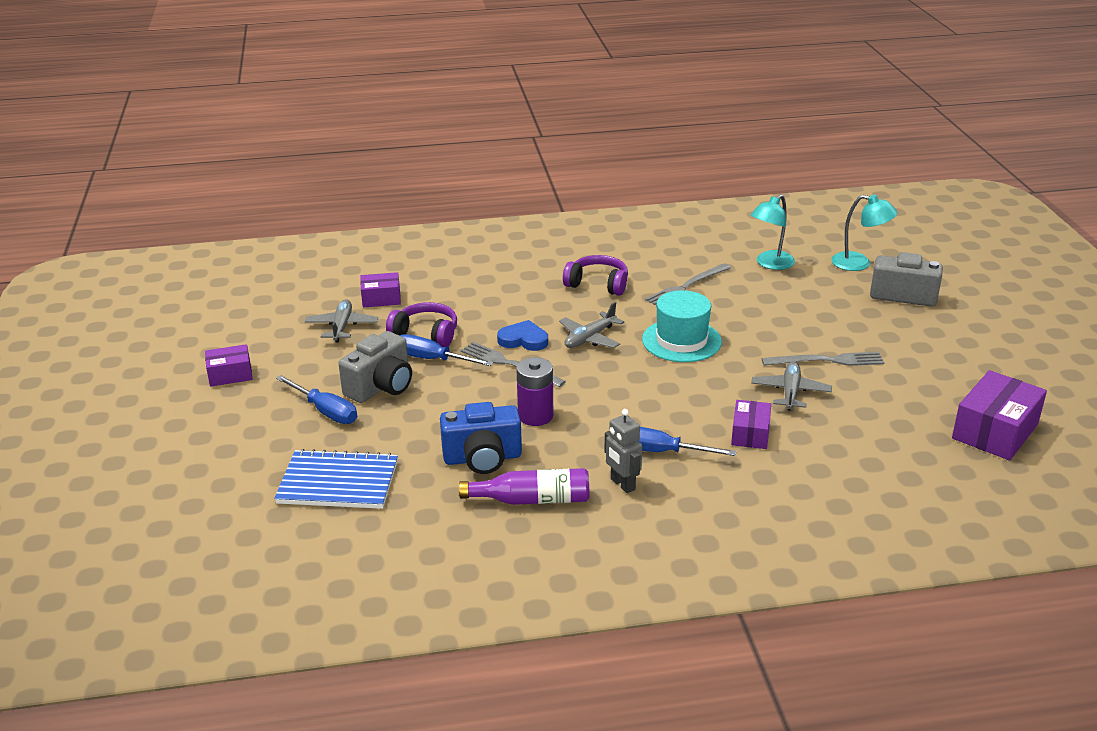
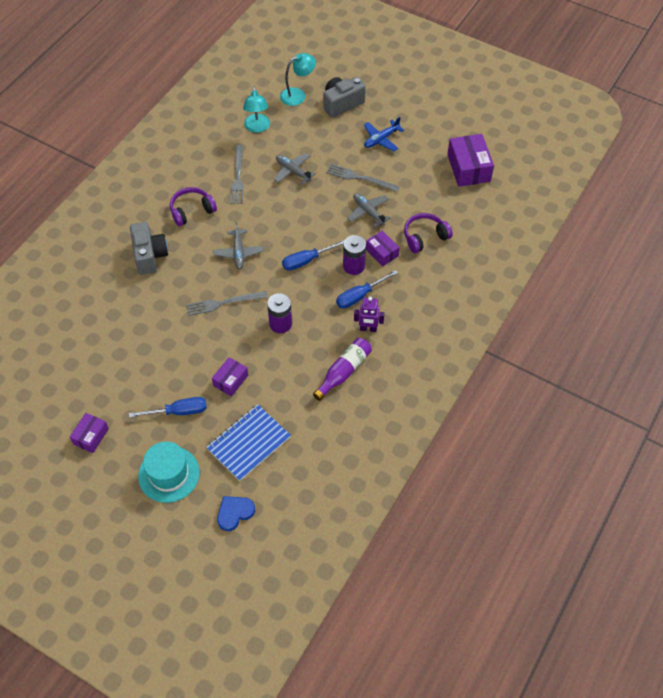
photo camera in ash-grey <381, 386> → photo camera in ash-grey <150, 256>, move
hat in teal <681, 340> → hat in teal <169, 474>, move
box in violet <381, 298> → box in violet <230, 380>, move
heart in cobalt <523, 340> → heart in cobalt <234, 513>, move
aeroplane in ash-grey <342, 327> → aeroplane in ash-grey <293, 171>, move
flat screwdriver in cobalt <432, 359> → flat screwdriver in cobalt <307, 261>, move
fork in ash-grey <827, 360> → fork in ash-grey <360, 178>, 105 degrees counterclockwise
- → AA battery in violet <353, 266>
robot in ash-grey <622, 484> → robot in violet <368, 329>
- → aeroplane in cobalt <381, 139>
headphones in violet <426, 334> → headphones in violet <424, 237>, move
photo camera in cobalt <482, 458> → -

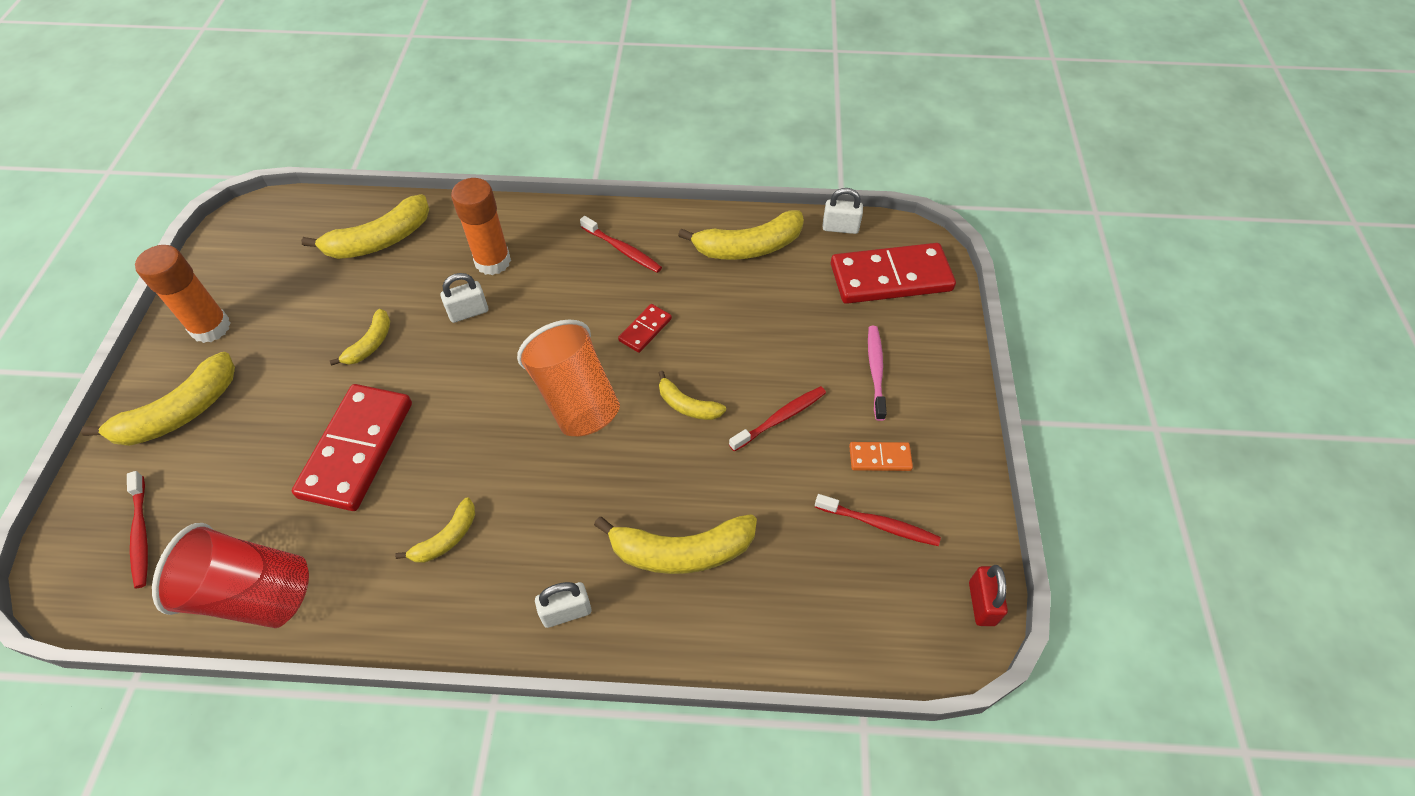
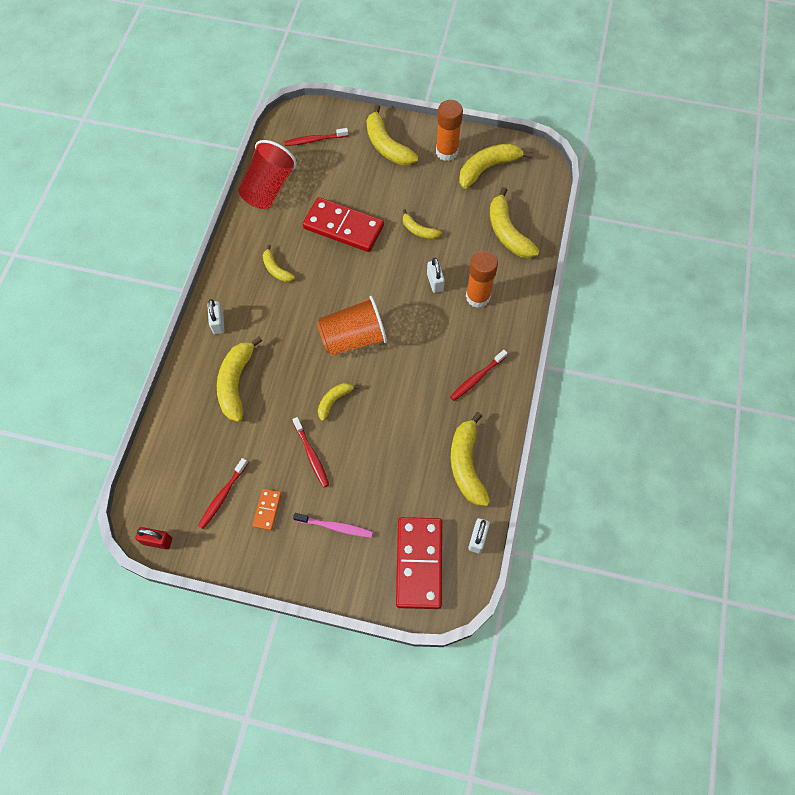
- → banana in golden <487, 168>
domino piece in scarlet <645, 330> → -

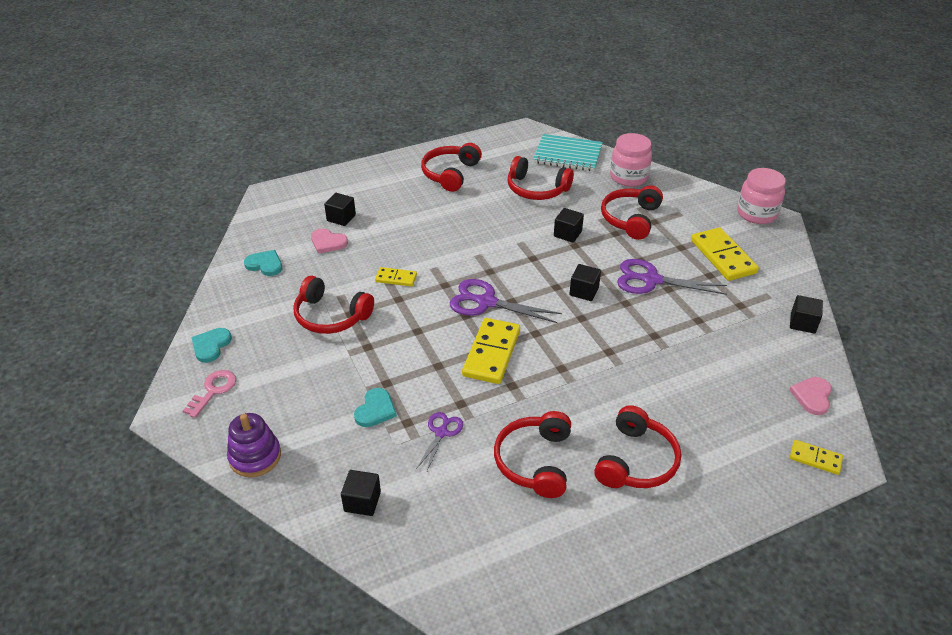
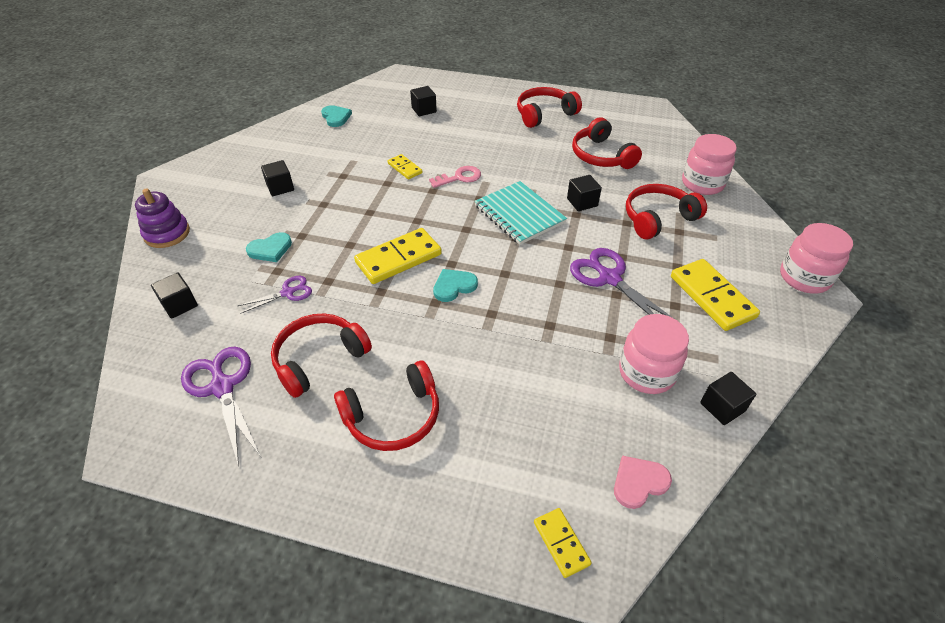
shears in violet <486, 302> → shears in violet <222, 387>, move
block in ebony <584, 291> → block in ebony <280, 187>, move
door key in rosy <213, 390> → door key in rosy <459, 177>, move
heart in teal <211, 346> → heart in teal <454, 286>, move
exercise book in teal <568, 155> → exercise book in teal <519, 214>, move
- → jar in rosy <646, 372>
domino piece in golden <723, 257> → domino piece in golden <711, 297>, 45 degrees counterclockwise
headphones in scarlet <331, 316> → -
heart in rosy <328, 242> → -

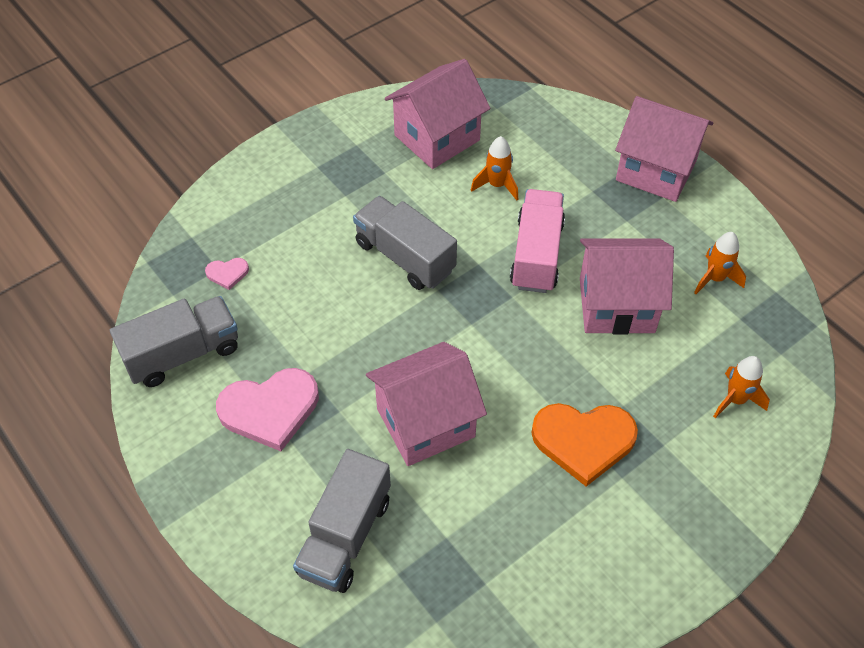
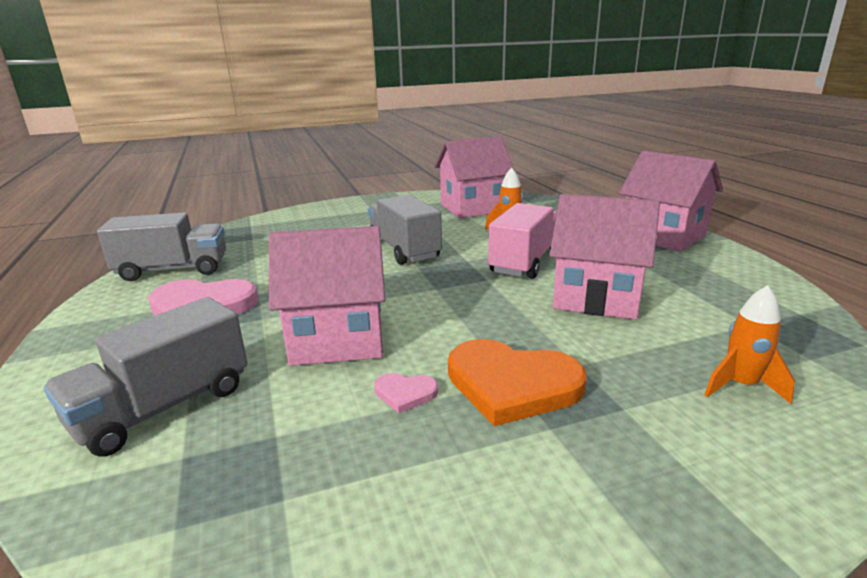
heart in rosy <227, 273> → heart in rosy <405, 393>, move
toy rocket in orange-coloured <715, 278> → -

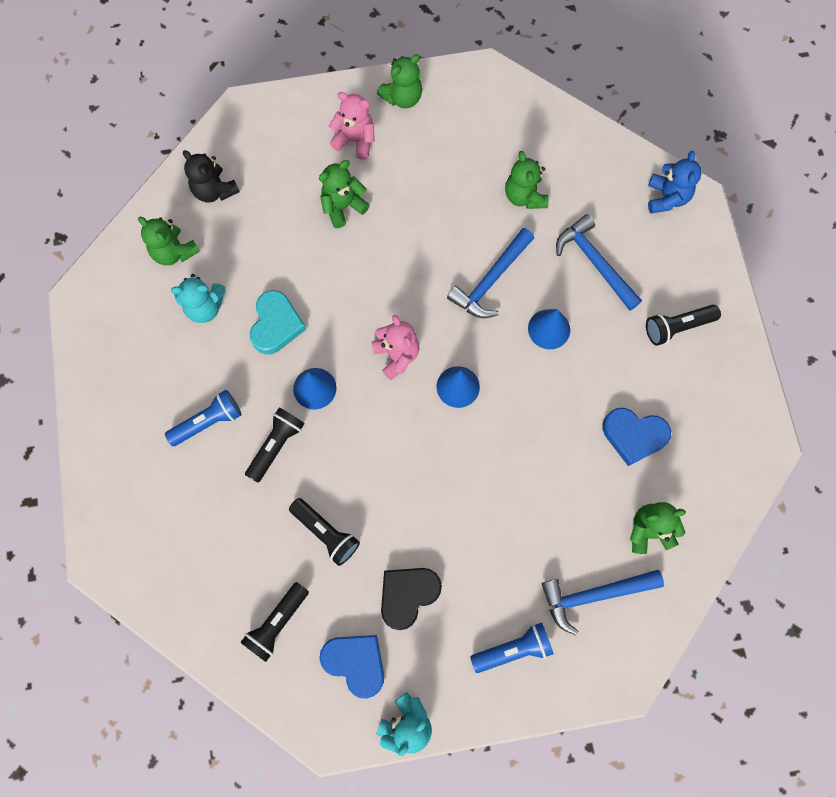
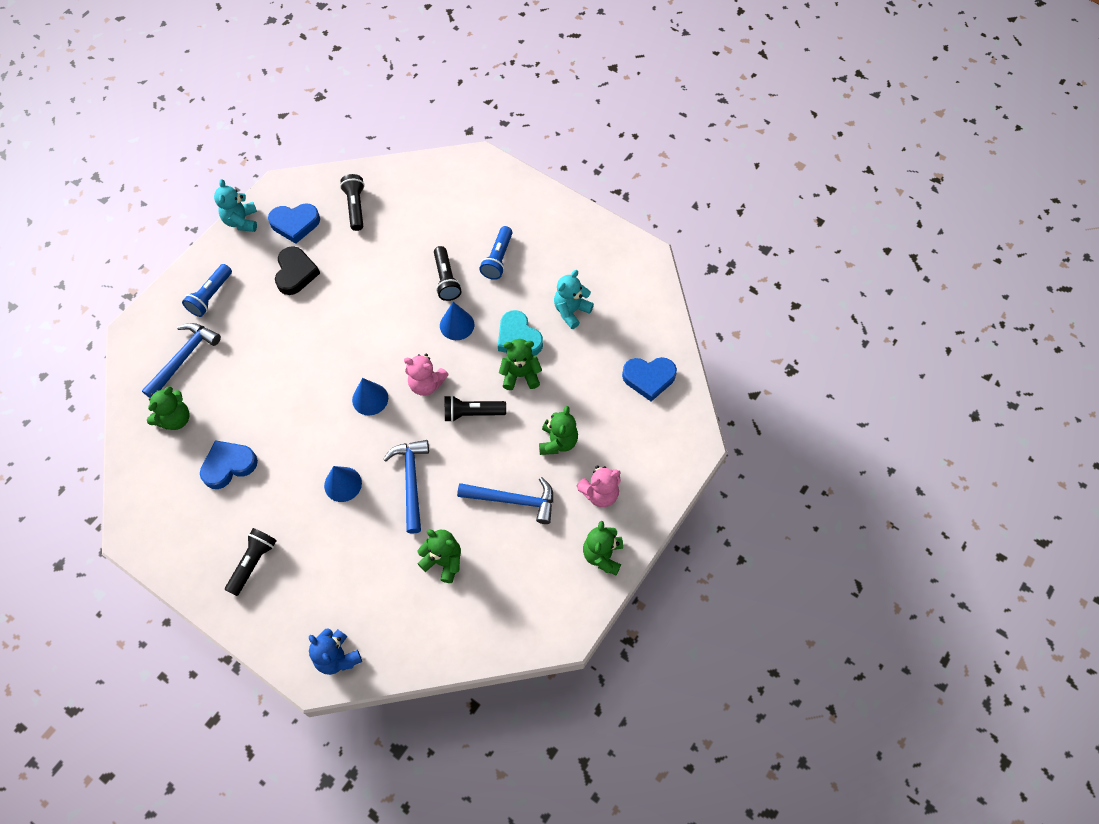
flashlight in ebony <326, 533> → flashlight in ebony <472, 413>, move
hammer in cobalt <594, 262> → hammer in cobalt <513, 500>, move
stuffed bear in green <174, 252> → stuffed bear in green <520, 375>, move
stuffed bear in ebony <214, 190> → heart in cobalt <649, 378>

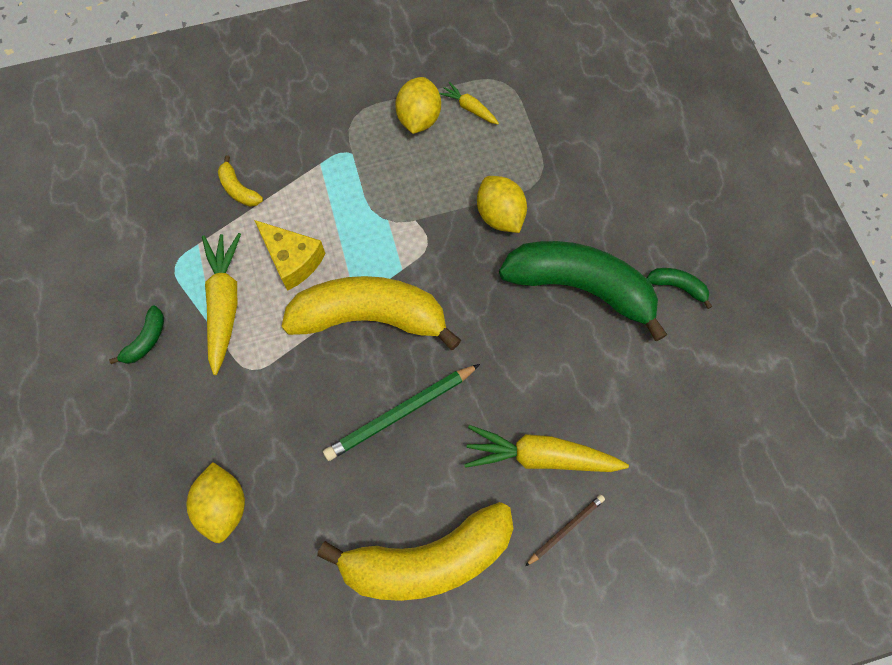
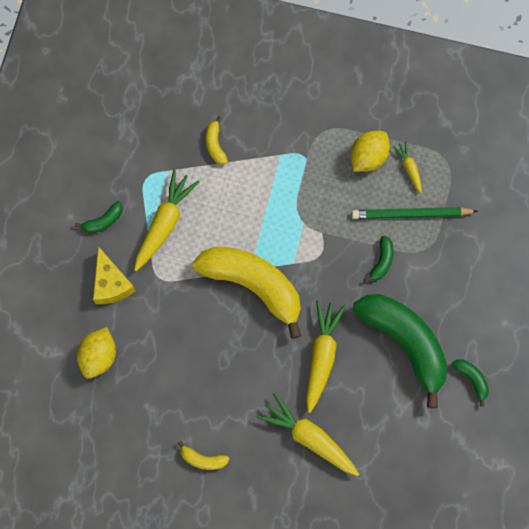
cheese in golden <292, 260> → cheese in golden <111, 283>, move
banana in golden <428, 559> → banana in golden <203, 459>, x0.40
- → carrot in golden <321, 356>
wooden pencil in green <400, 413> → wooden pencil in green <411, 214>, move
lemon in golden <500, 215> → banana in green <382, 261>
wooden pencil in dark brown <566, 529> → -

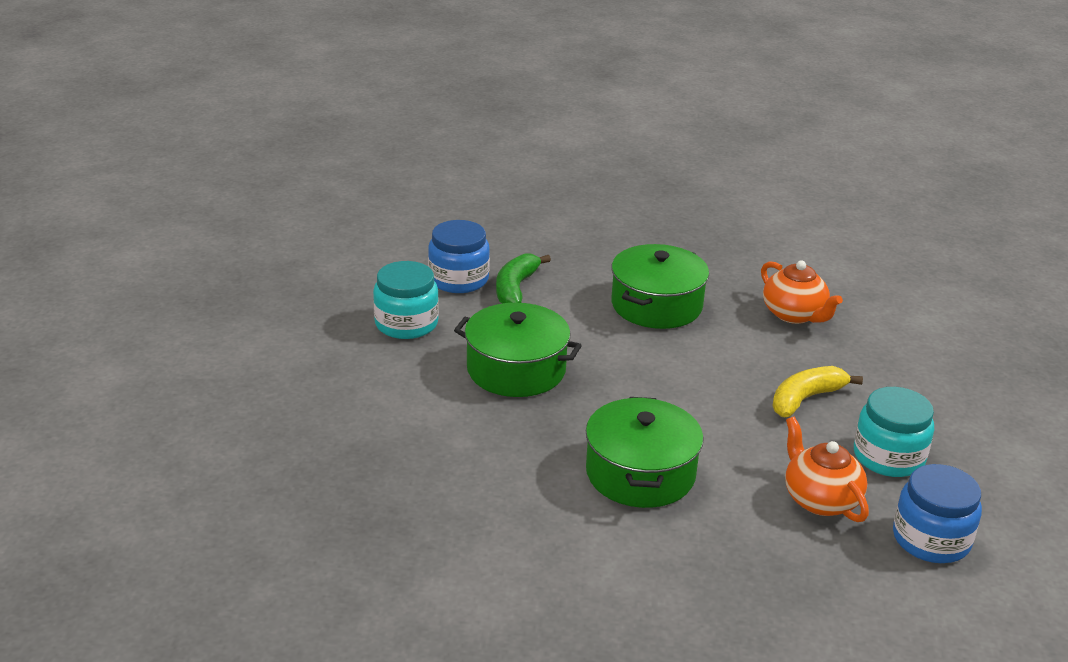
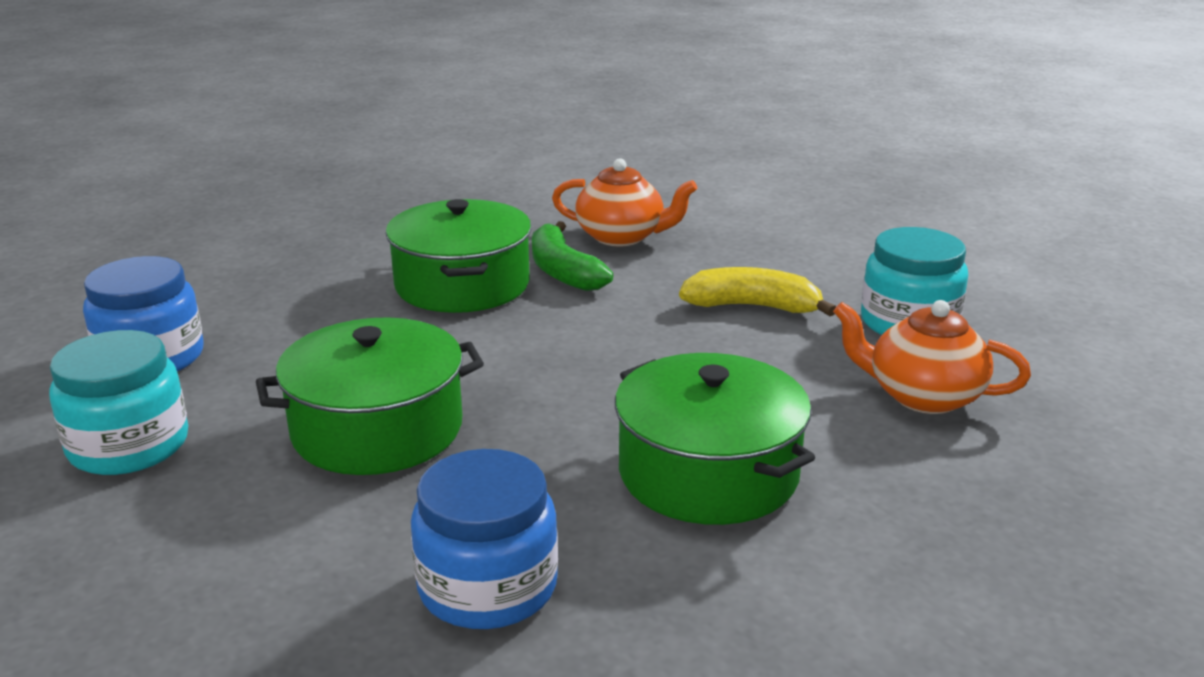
jar in cobalt <931, 539> → jar in cobalt <487, 586>, move
banana in green <515, 288> → banana in green <563, 271>, move
banana in golden <805, 399> → banana in golden <753, 307>, 90 degrees clockwise

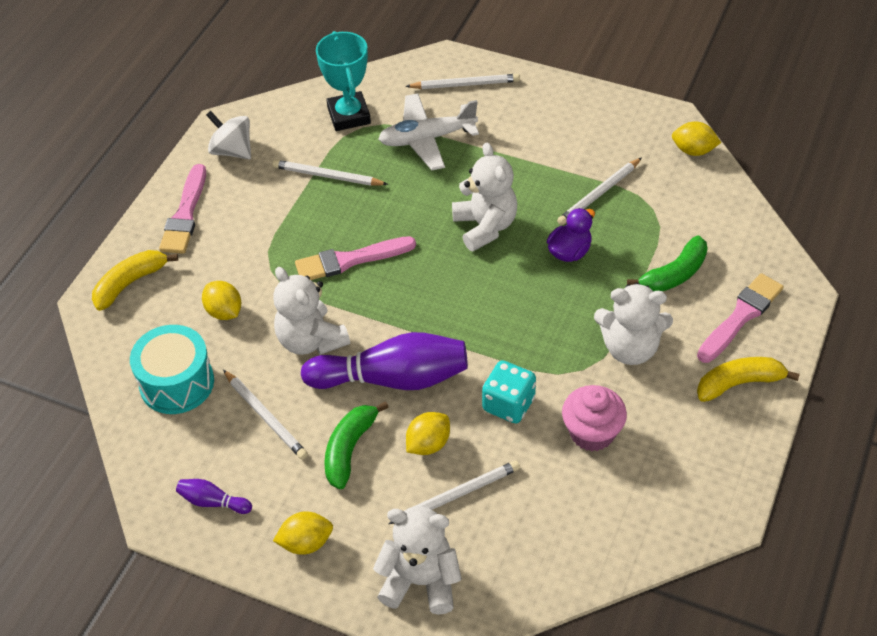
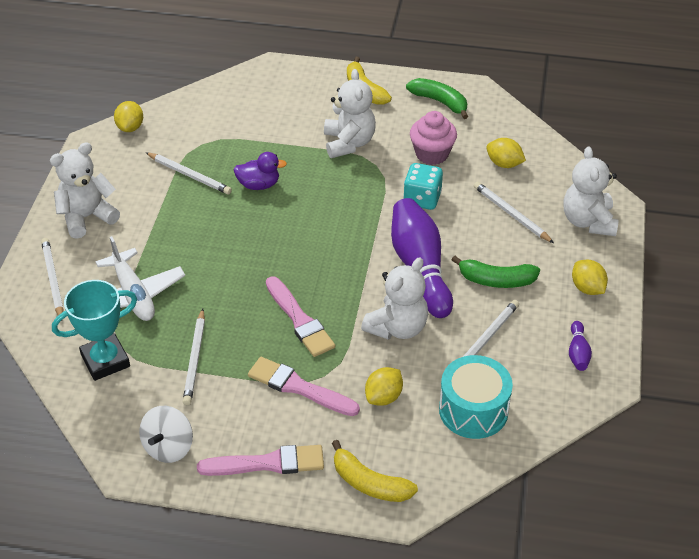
stuffed bear in pure white <485, 226> → stuffed bear in pure white <87, 217>, move
toy duck in violet <569, 252> → toy duck in violet <259, 185>, 150 degrees clockwise
paint brush in rosy <741, 316> → paint brush in rosy <299, 387>, move
banana in green <674, 274> → banana in green <440, 102>, move
lemon in golden <428, 444> → lemon in golden <504, 164>, move

